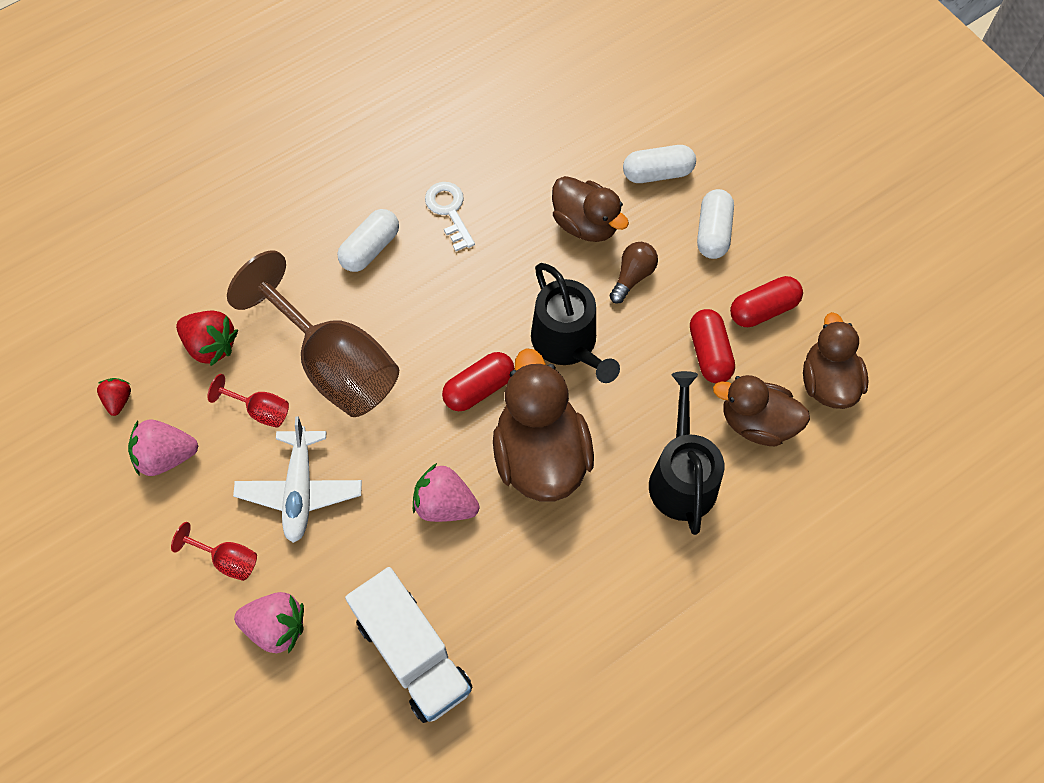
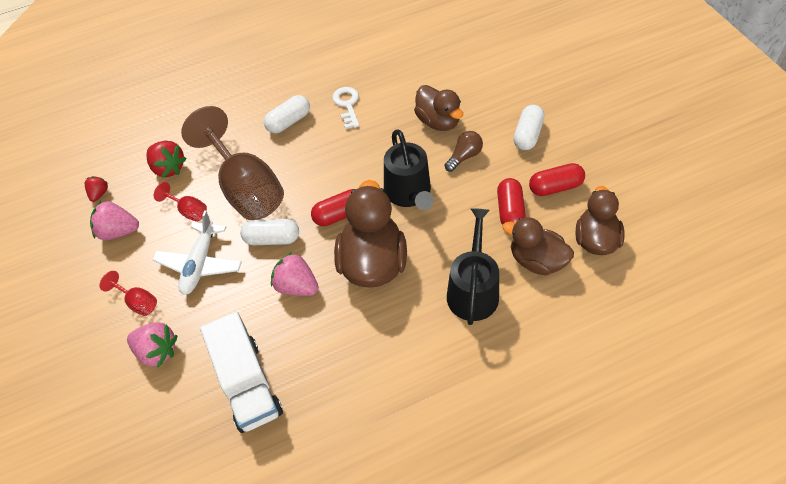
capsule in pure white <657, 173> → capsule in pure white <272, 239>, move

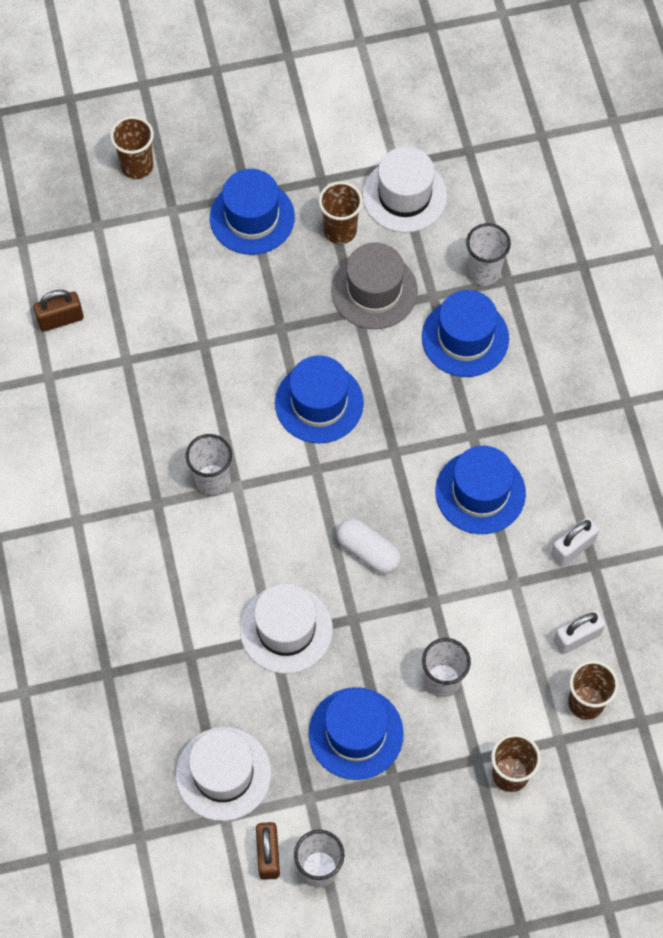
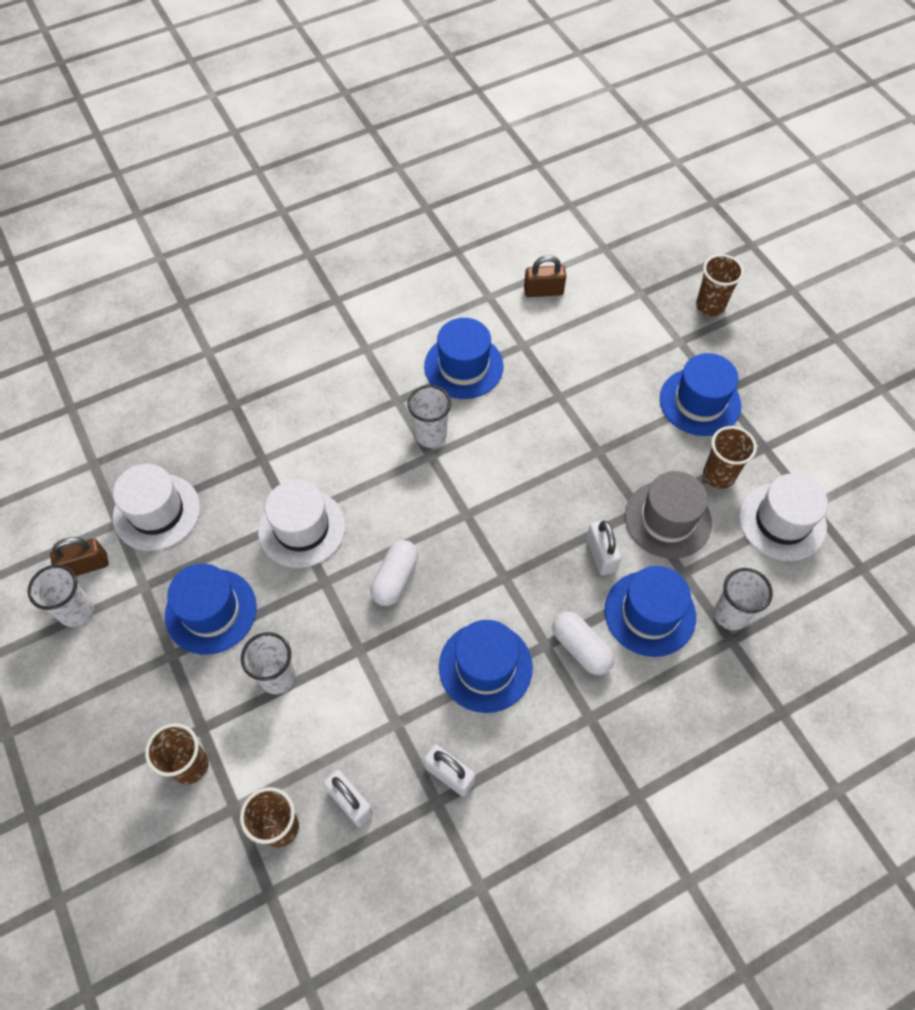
hat in cobalt <319, 403> → hat in cobalt <463, 366>, move
padlock in dark brown <60, 319> → padlock in dark brown <543, 291>, 60 degrees counterclockwise
- → capsule in pure white <581, 648>
- → padlock in pure white <601, 555>

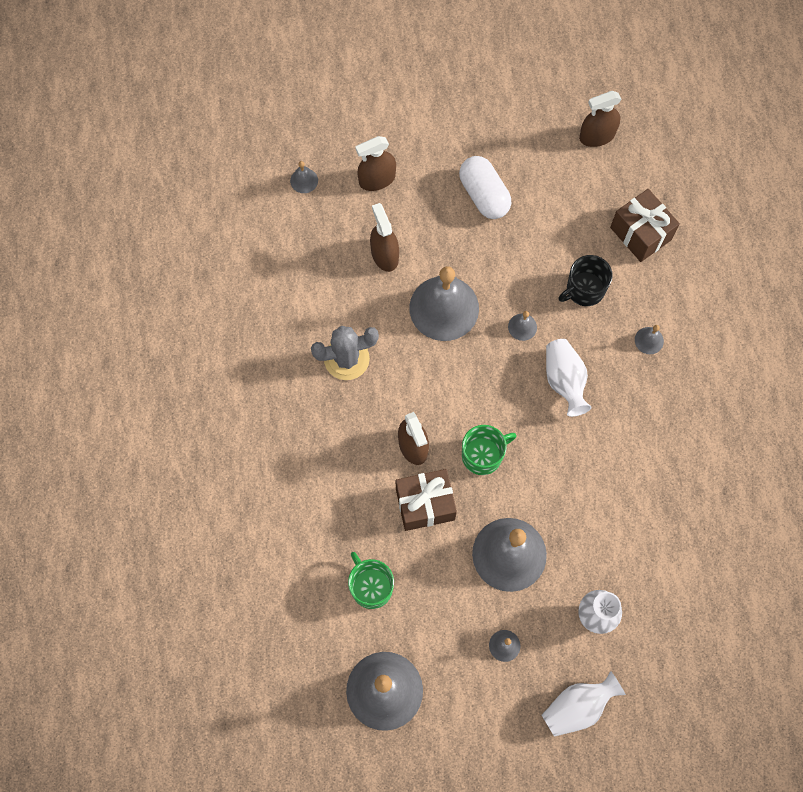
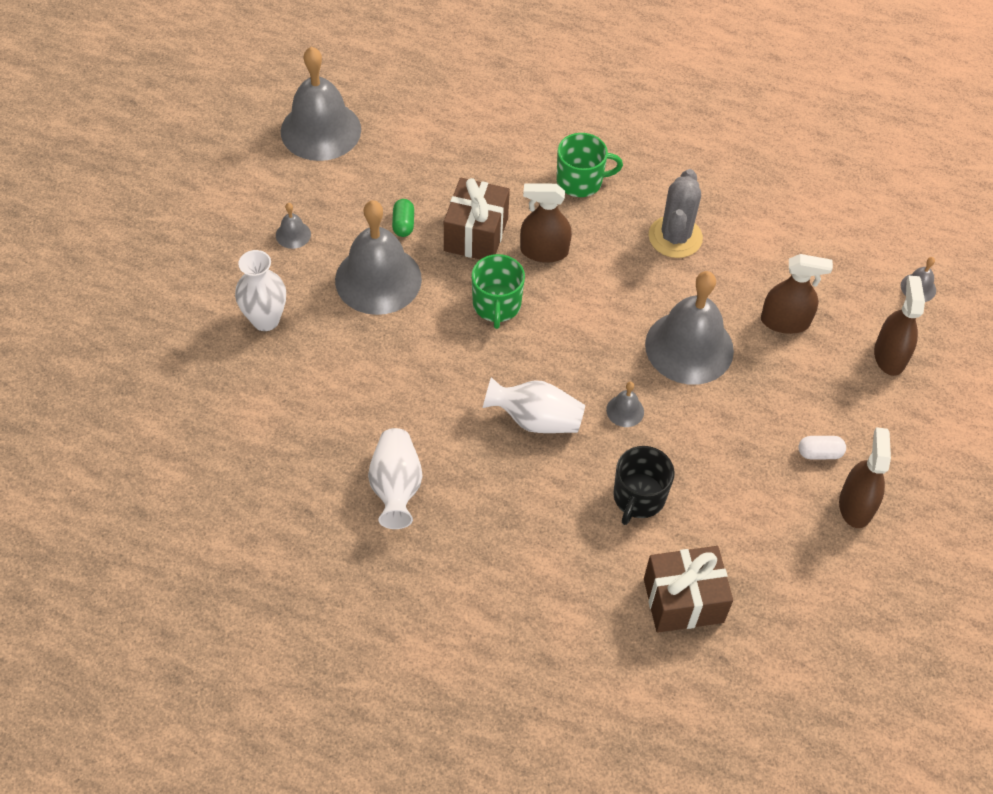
tall vase in pure white <577, 707> → tall vase in pure white <396, 487>, move
- → capsule in green <403, 224>
coffee mug in green <371, 587> → coffee mug in green <580, 181>, move
coffee mug in ebony <584, 289> → coffee mug in ebony <638, 497>, 150 degrees counterclockwise
capsule in pure white <484, 195> → capsule in pure white <819, 453>, x0.50
spray cleaner in dark brown <597, 136> → spray cleaner in dark brown <855, 505>, move
school bell in ash-grey <649, 340> → -

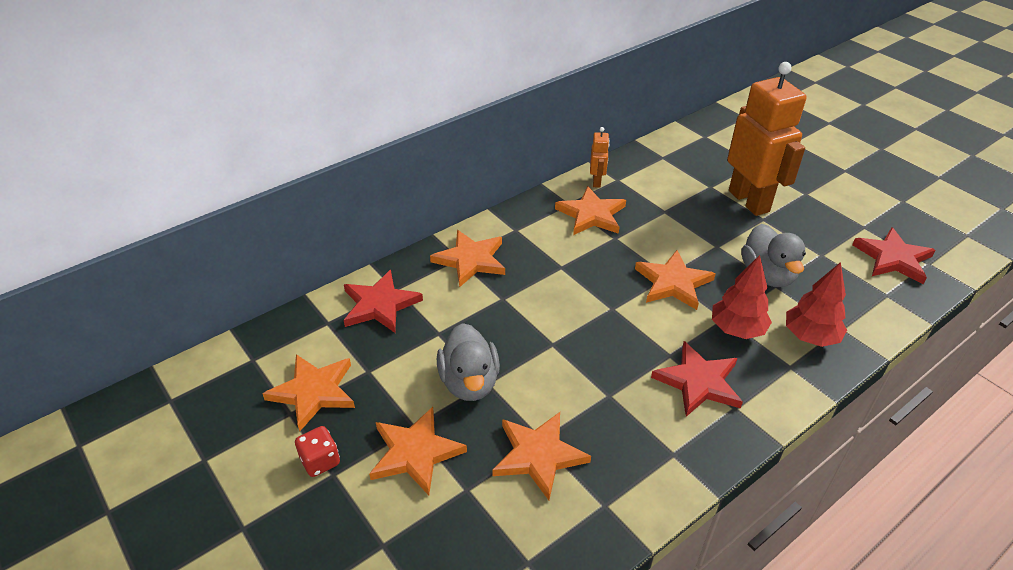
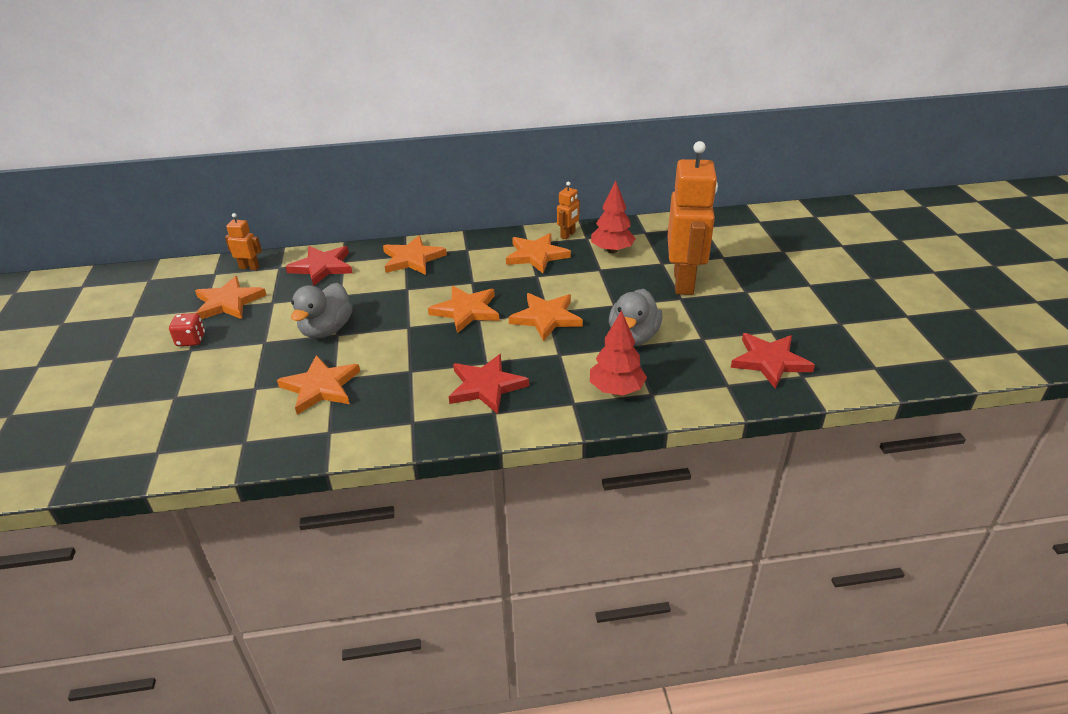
- → robot in orange-coloured <249, 267>
star shape in orange-coloured <415, 453> → star shape in orange-coloured <466, 311>, move
toy tree in scarlet <737, 329> → toy tree in scarlet <612, 250>, move

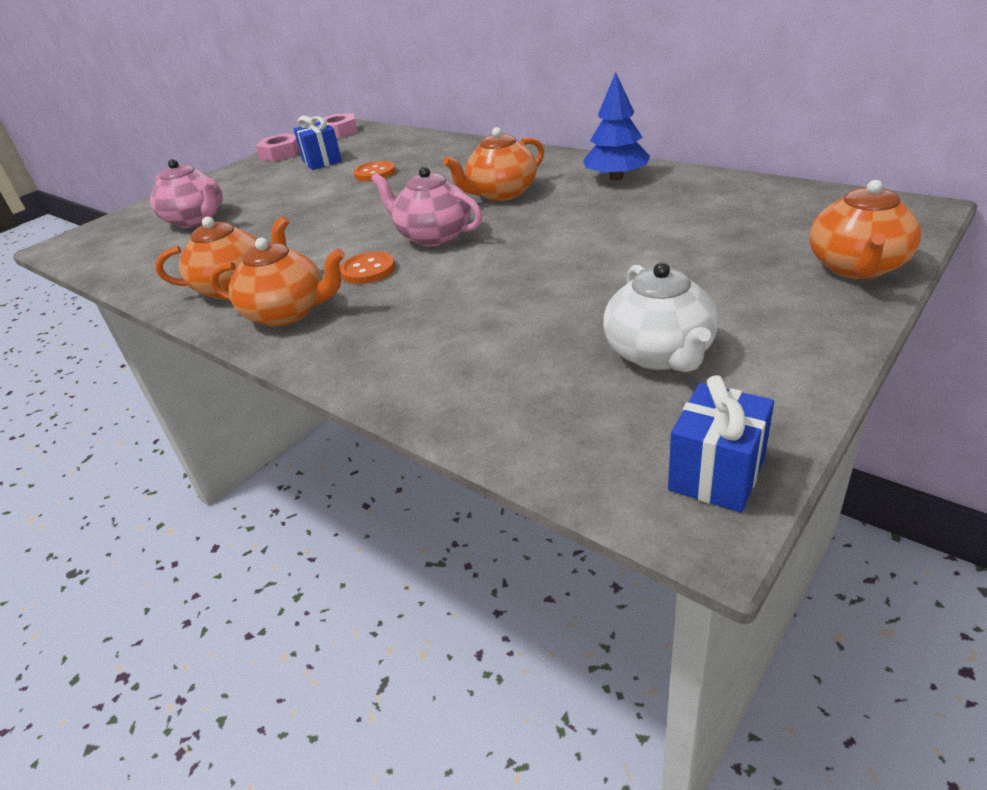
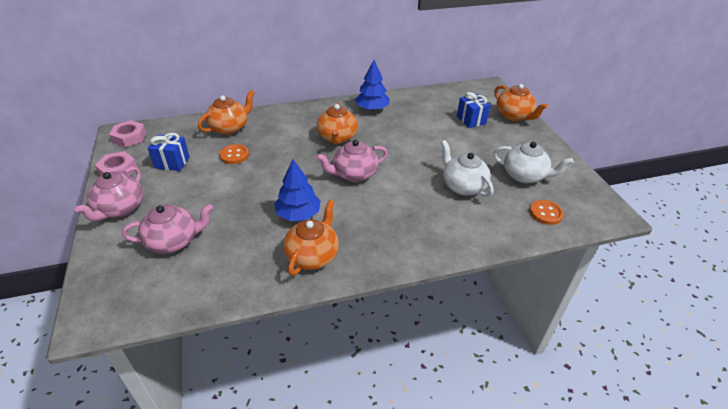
- → china teapot in rosy <120, 209>
china teapot in orange-coloured <288, 313> → china teapot in orange-coloured <229, 128>, move
- → toy tree in cobalt <298, 214>
- → china teapot in pure white <463, 186>
present in cobalt <716, 474> → present in cobalt <471, 120>, move
shirt button in orange-coloured <368, 270> → shirt button in orange-coloured <545, 213>, move

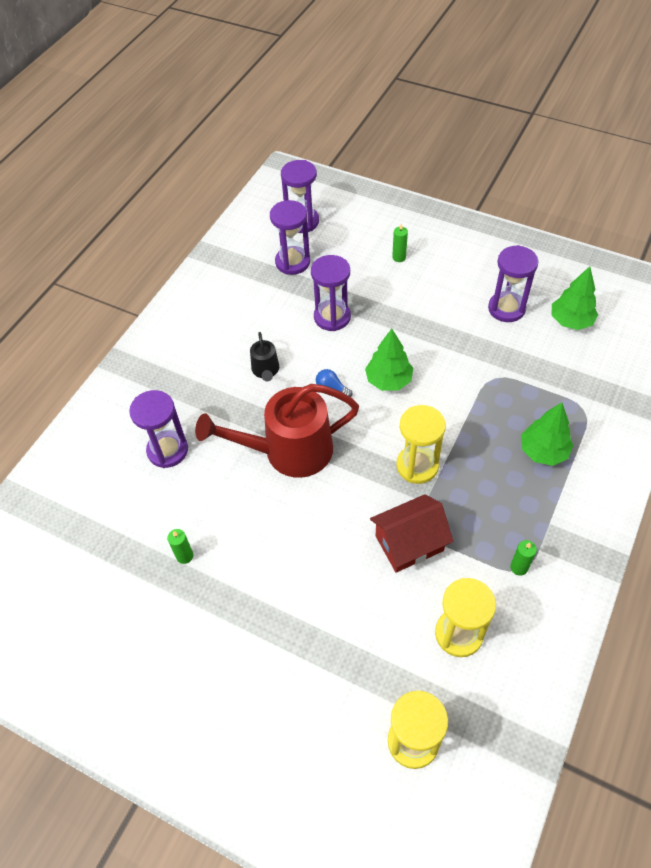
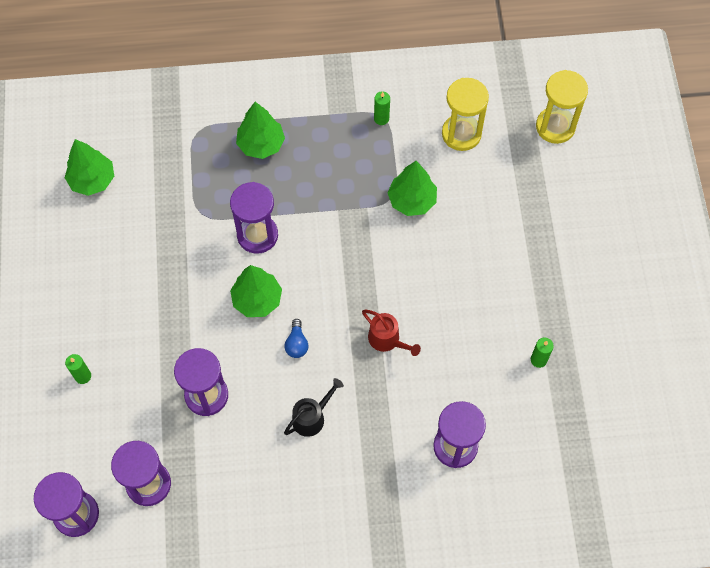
sand timer in violet <506, 308> → sand timer in violet <257, 235>, move
sprinkling can in scarlet <289, 451> → sprinkling can in scarlet <387, 340>, x0.45
toy house in scarlet <409, 543> → toy tree in green <412, 200>
sand timer in golden <417, 466> → -

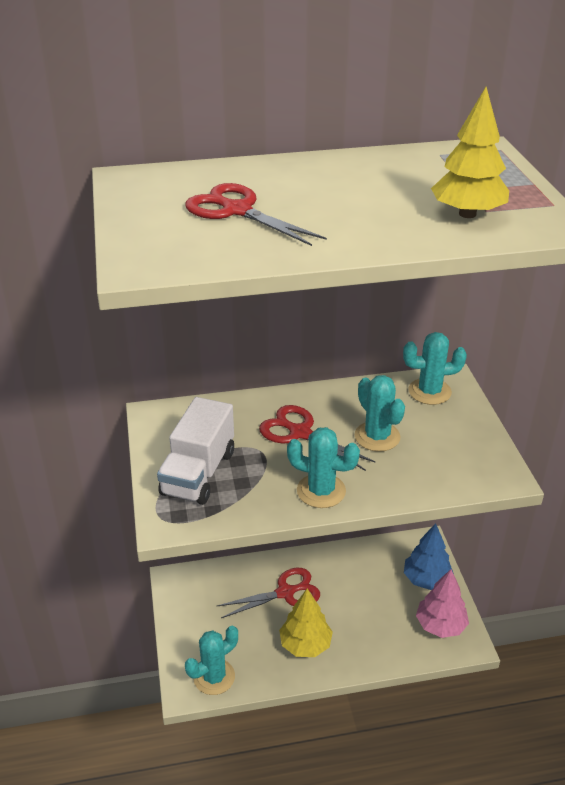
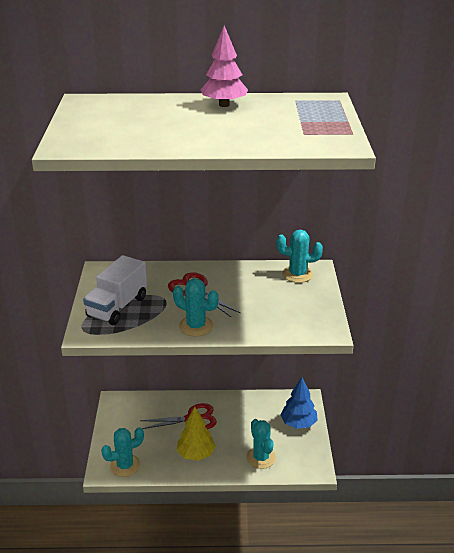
toy tree in rosy <440, 625> → toy tree in rosy <224, 105>, move
saguaro cactus in teal <377, 436> → saguaro cactus in teal <261, 457>, move
shears in scarlet <237, 211> → -
toy tree in golden <467, 214> → -

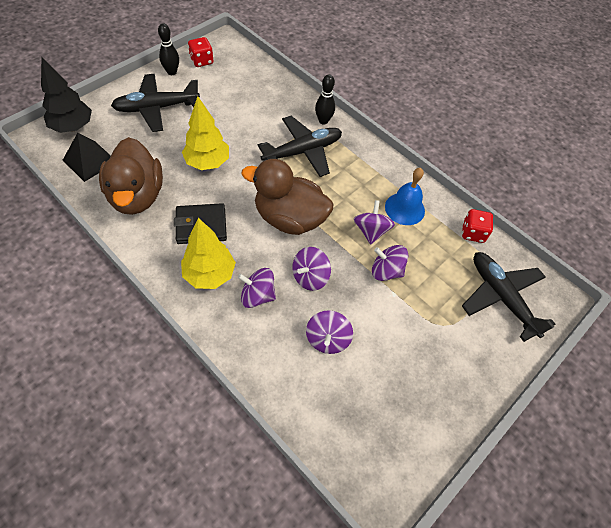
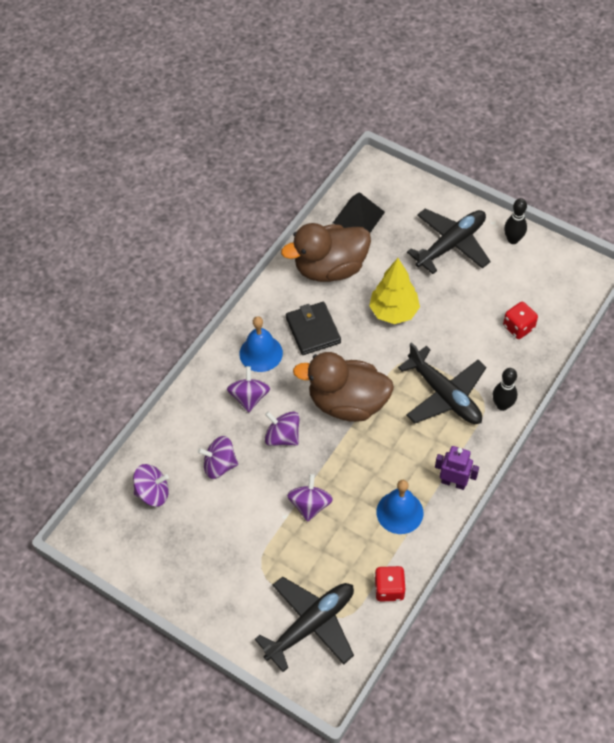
whirligig in violet <371, 231> → whirligig in violet <153, 493>, move
toy tree in golden <209, 274> → school bell in cobalt <261, 353>
toy duck in dark brown <289, 218> → toy duck in dark brown <347, 403>, 90 degrees counterclockwise
aeroplane in ebony <156, 108> → aeroplane in ebony <451, 244>, 75 degrees clockwise
- → robot in violet <453, 482>
game die in scarlet <202, 61> → game die in scarlet <518, 327>, move
toy tree in ebony <73, 127> → -

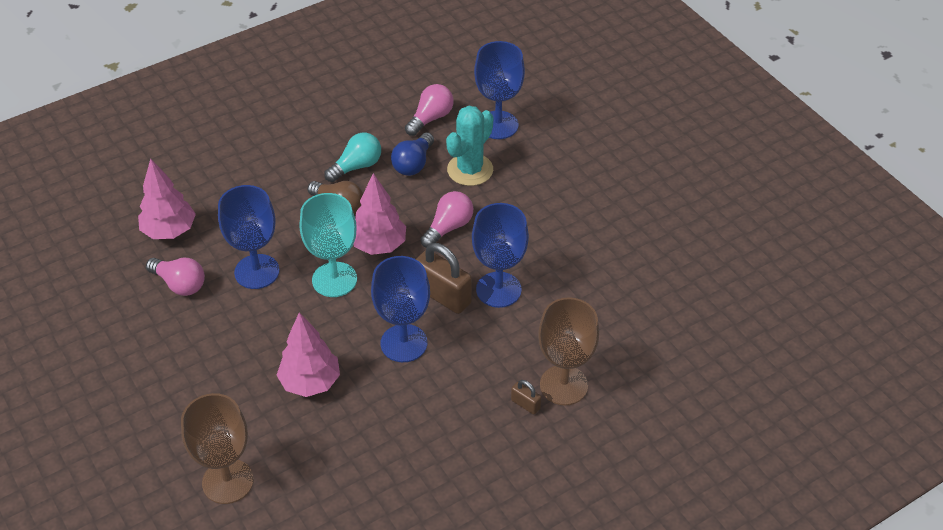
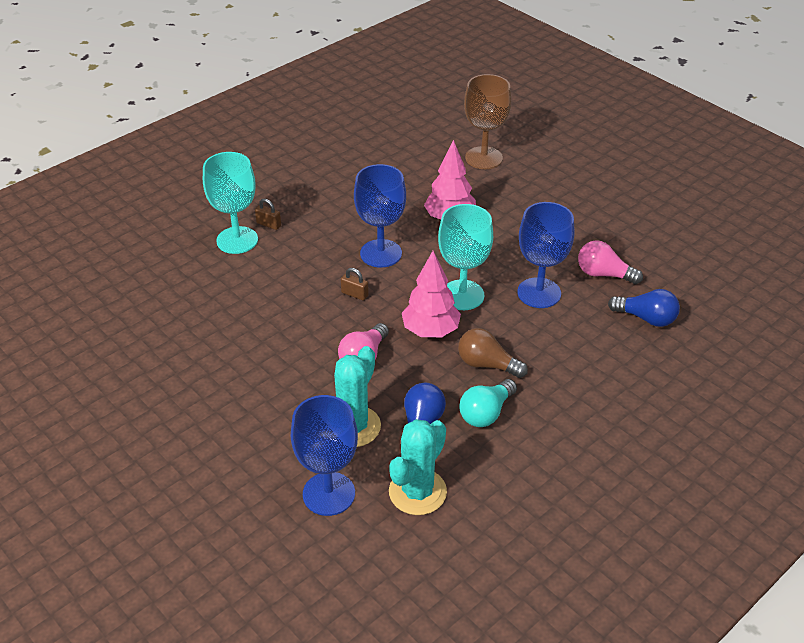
chalice in dark brown <563, 385> → chalice in teal <237, 240>
padlock in dark brown <443, 295> → padlock in dark brown <355, 294>, x0.48
bulb in rosy <431, 118> → saguaro cactus in teal <417, 492>
toy tree in rosy <169, 231> → bulb in cobalt <646, 318>
chalice in cobalt <498, 290> → -

